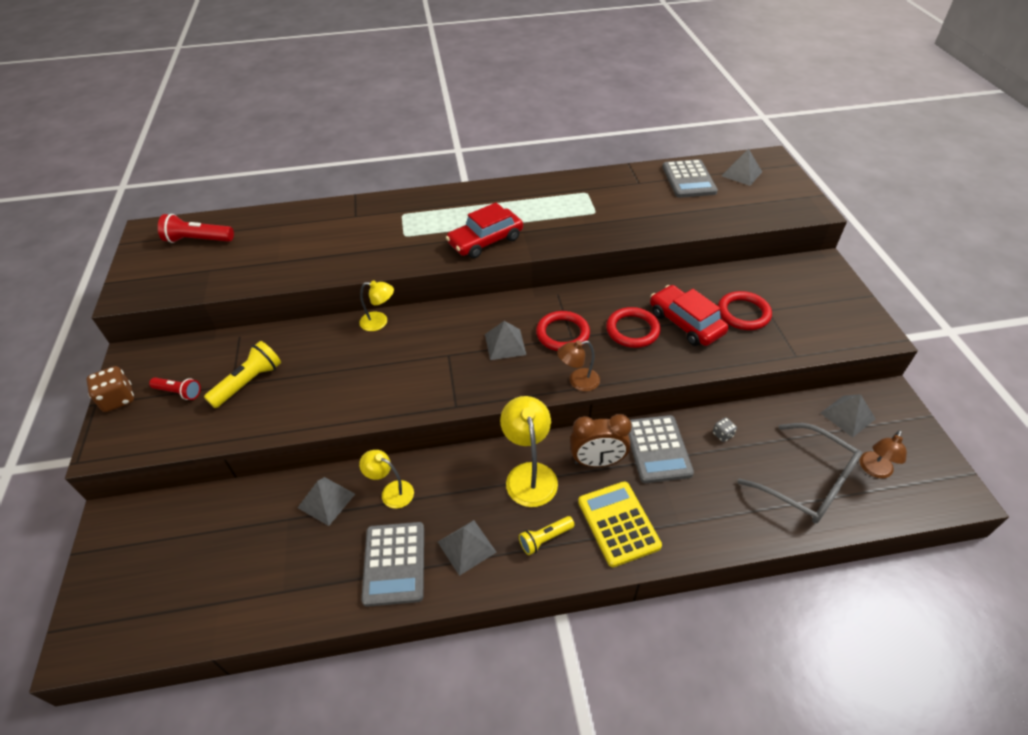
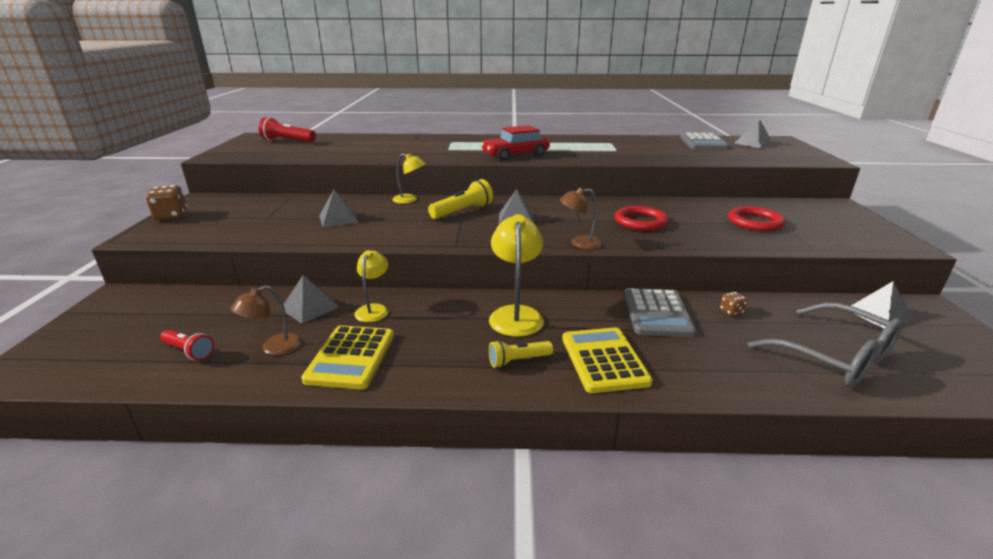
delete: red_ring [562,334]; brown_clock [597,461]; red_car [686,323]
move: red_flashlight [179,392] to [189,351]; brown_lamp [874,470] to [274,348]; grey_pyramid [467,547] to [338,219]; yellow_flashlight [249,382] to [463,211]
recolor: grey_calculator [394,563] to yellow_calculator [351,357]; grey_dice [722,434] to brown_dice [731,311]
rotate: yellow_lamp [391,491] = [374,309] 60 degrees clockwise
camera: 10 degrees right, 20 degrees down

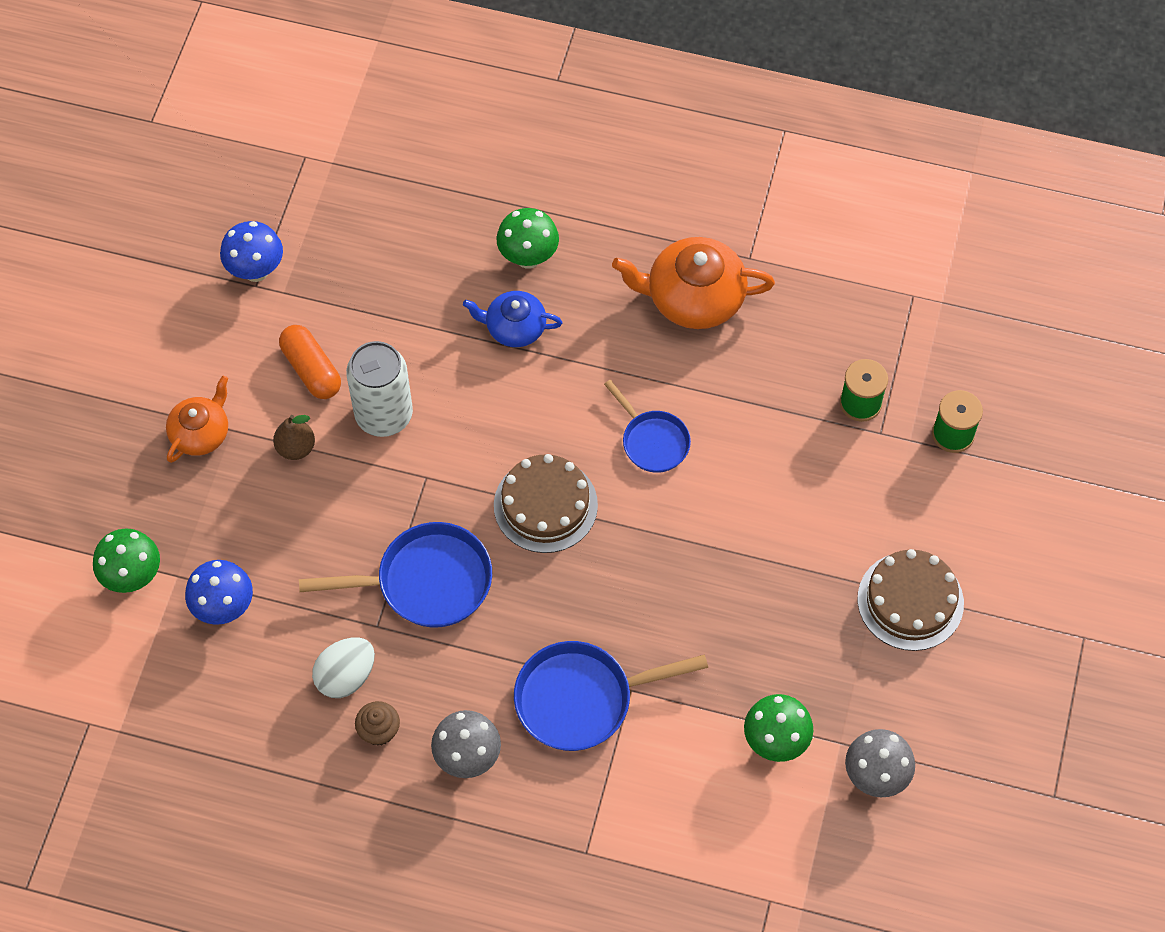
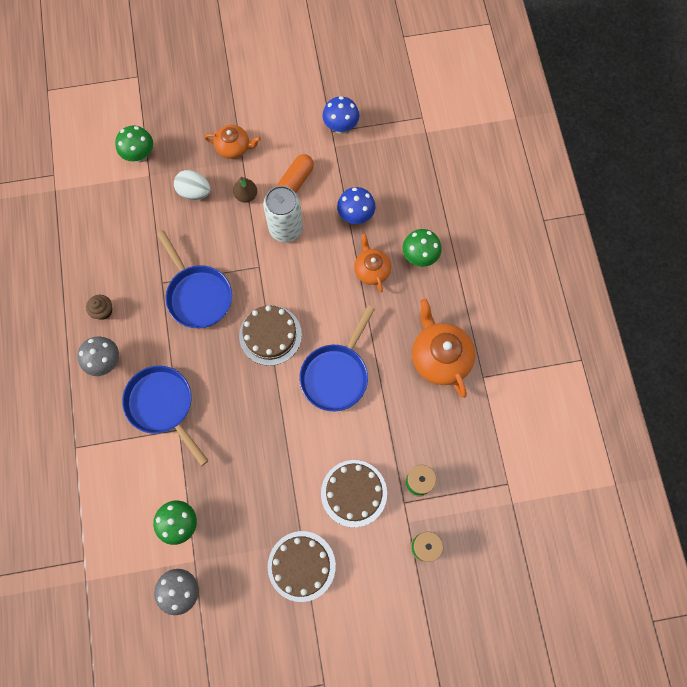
insert: brown_cake [354,493]
move: white_egg [346,676] to [194,192]; blue_mushroom [224,608] to [355,216]
recolor: blue_teapot [514,327] to orange_teapot [371,270]
resize: blue_pan [652,441] = [336,374] x1.63
camera: 65 degrees right, 10 degrees up

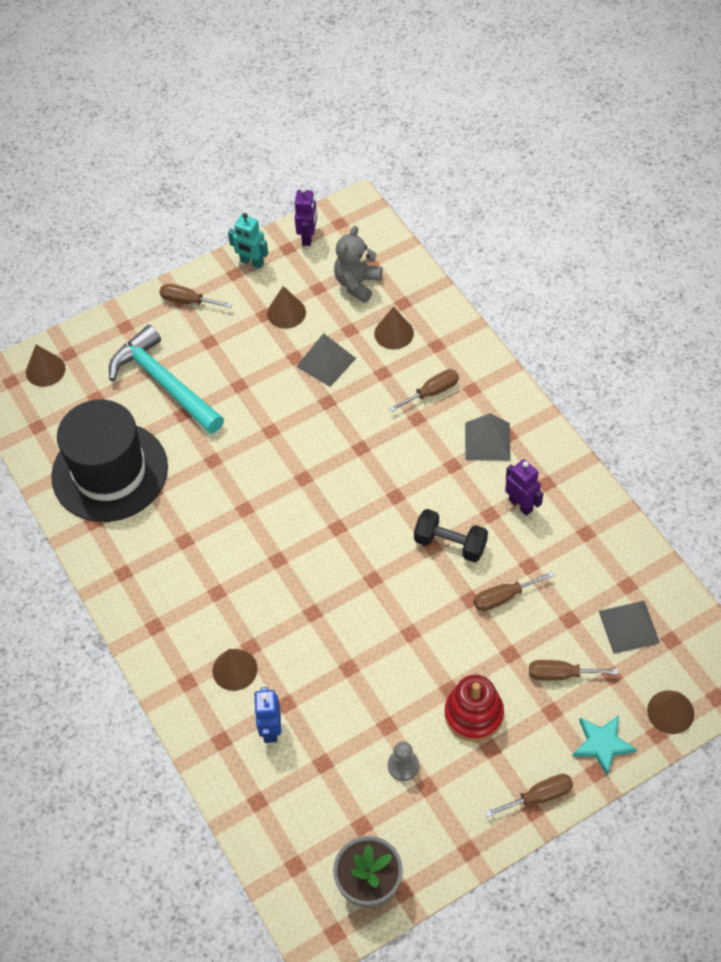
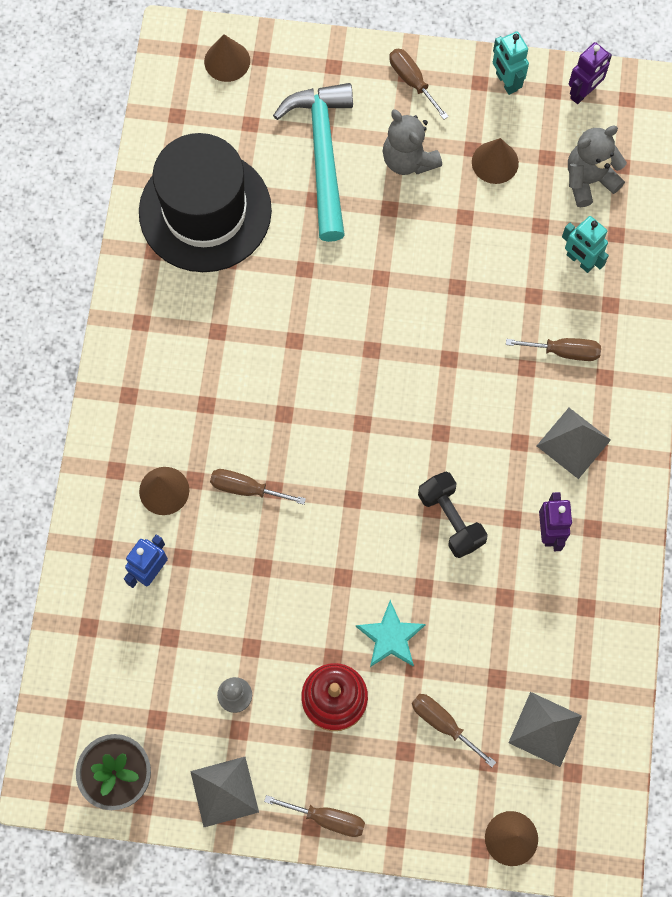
insert: grey_teddy_bear [408,160]
move: grey_pyramid [326,362] to [224,791]; brown_screwdriver [503,597] to [246,488]; turquoise_star [602,744] to [390,637]
replace: brown_cone [394,333] to turquoise_robot [580,261]
camera: 35 degrees right, 15 degrees up

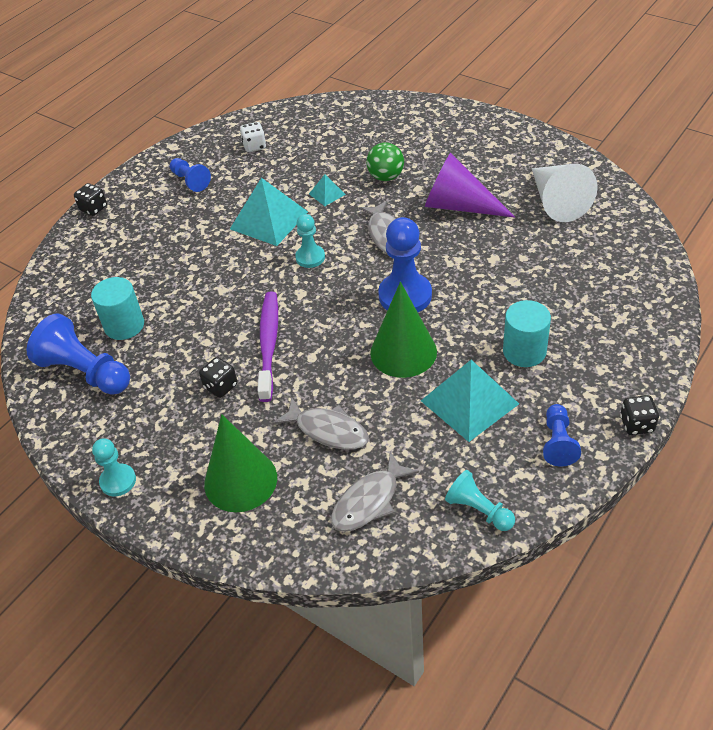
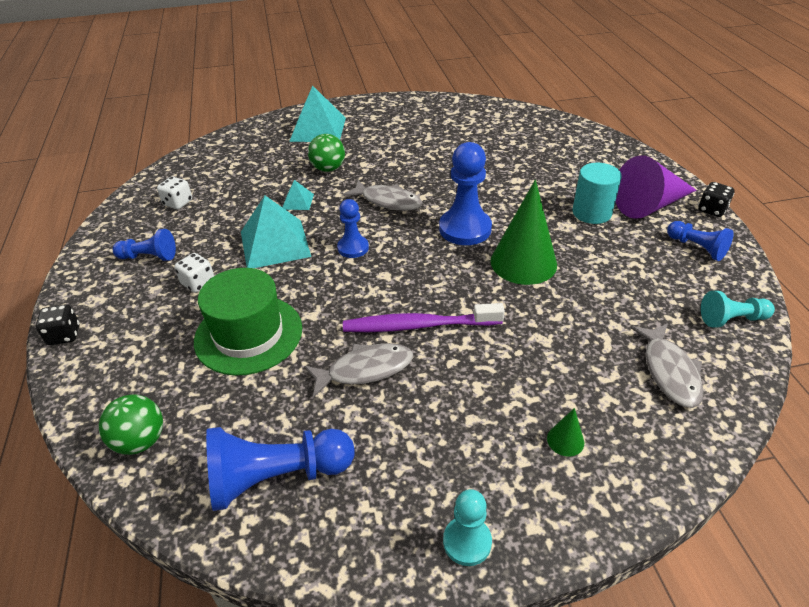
delete: turquoise_cylinder [124,325]; black_dice [220,386]; white_cone [556,201]
insert: green_ball [140,441]; white_dice [198,283]; green_hat [248,334]
move: turquoise_pyramid [469,402] to [318,129]; grey_fish [328,430] to [365,370]; purple_cone [459,206] to [650,205]
recolor: turquoise_pawn [310,257] to blue_pawn [353,248]
rotate: purple_toothbrush [268,344] = [418,326] 45 degrees counterclockwise
resize: green_cone [240,480] = [565,440] x0.42
camera: 50 degrees left, 5 degrees down

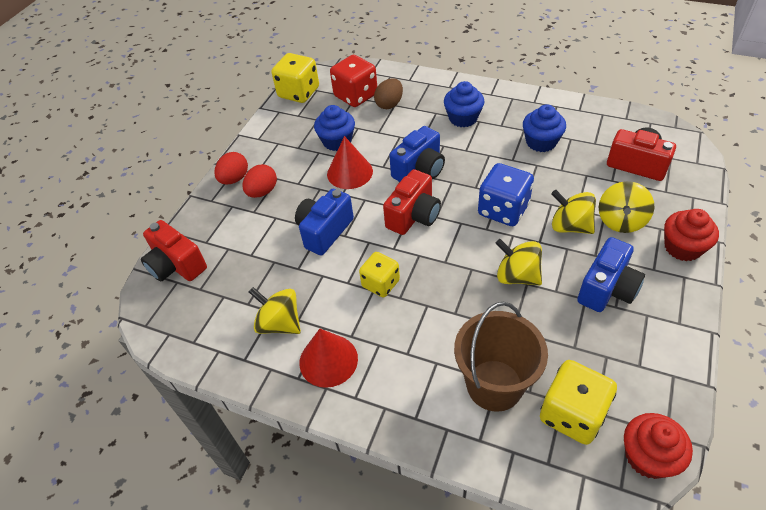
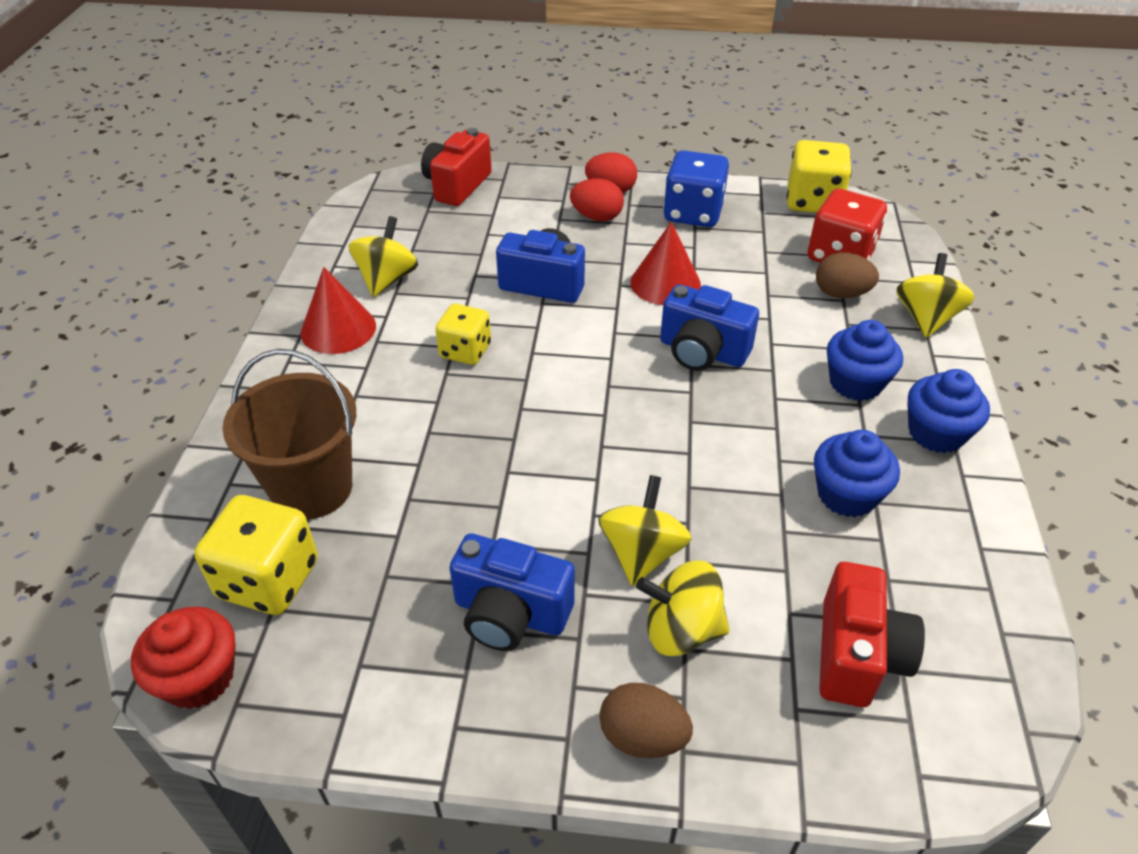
delete: red_camera [413,216]
move: blue_dice [503,210] to [693,213]; yellow_spinning_top [517,276] to [926,318]; blue_cupcake [337,141] to [936,433]
replace: red_cupcake [682,247] to brown_egg [642,736]
camera: 70 degrees right, 5 degrees down

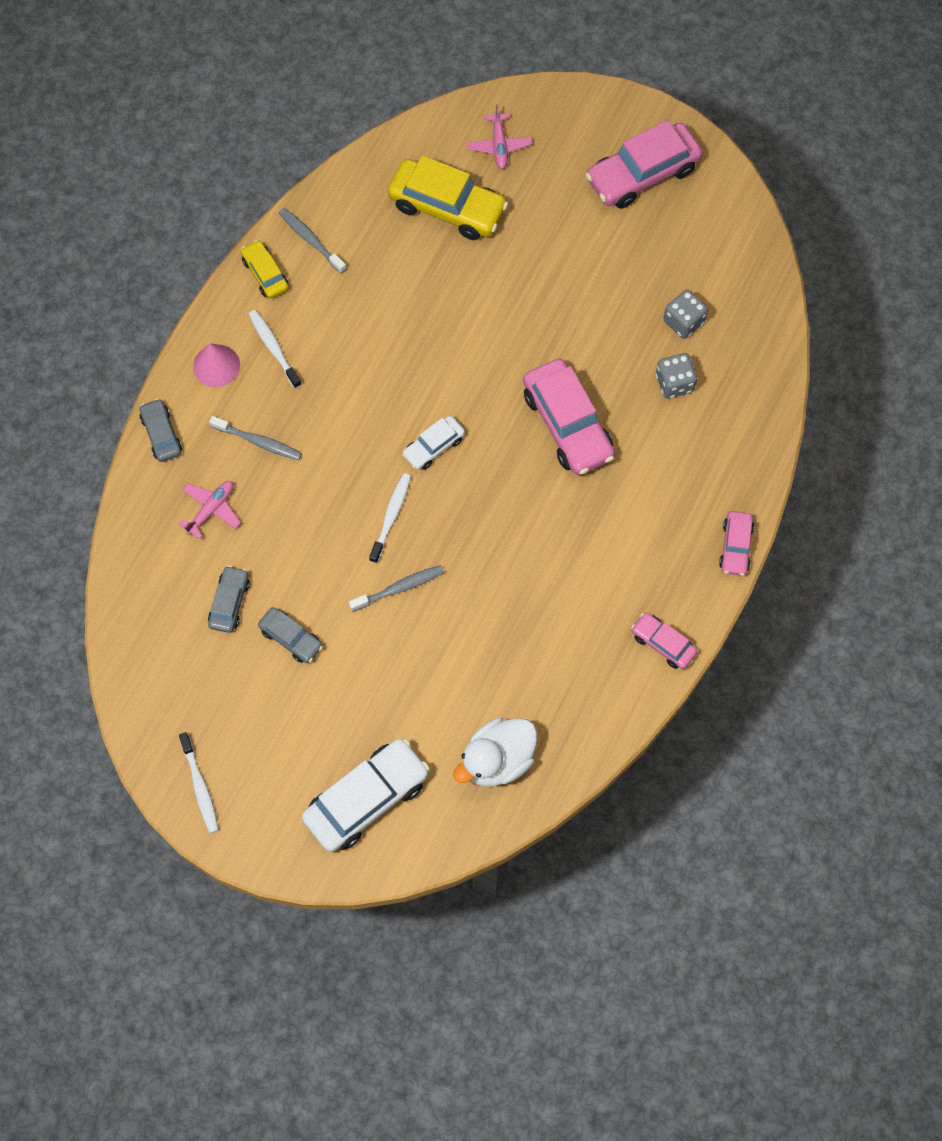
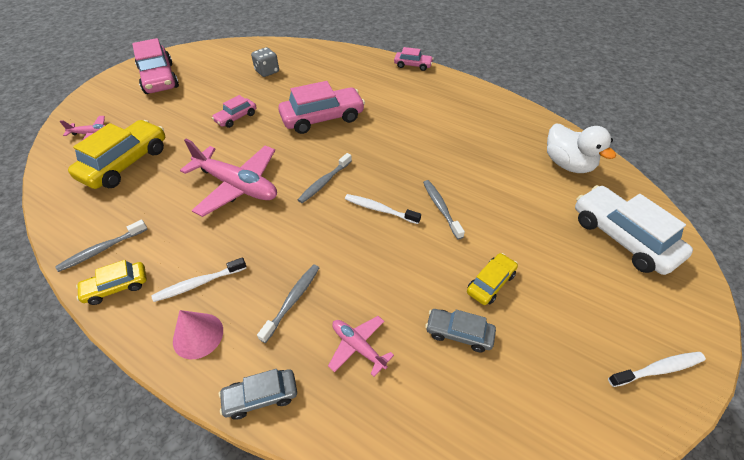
delete: grey_dice [674,383]
insert: pink_plane [237,185]
move: pink_car [663,643] to [236,117]
replace: white_car [433,446] to grey_toothbrush [324,182]
recolor: grey_car [291,638] to yellow_car [490,283]
camera: 85 degrees left, 20 degrees down

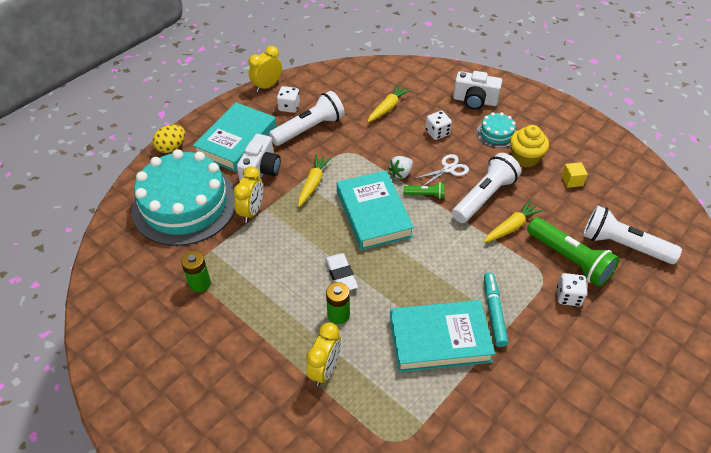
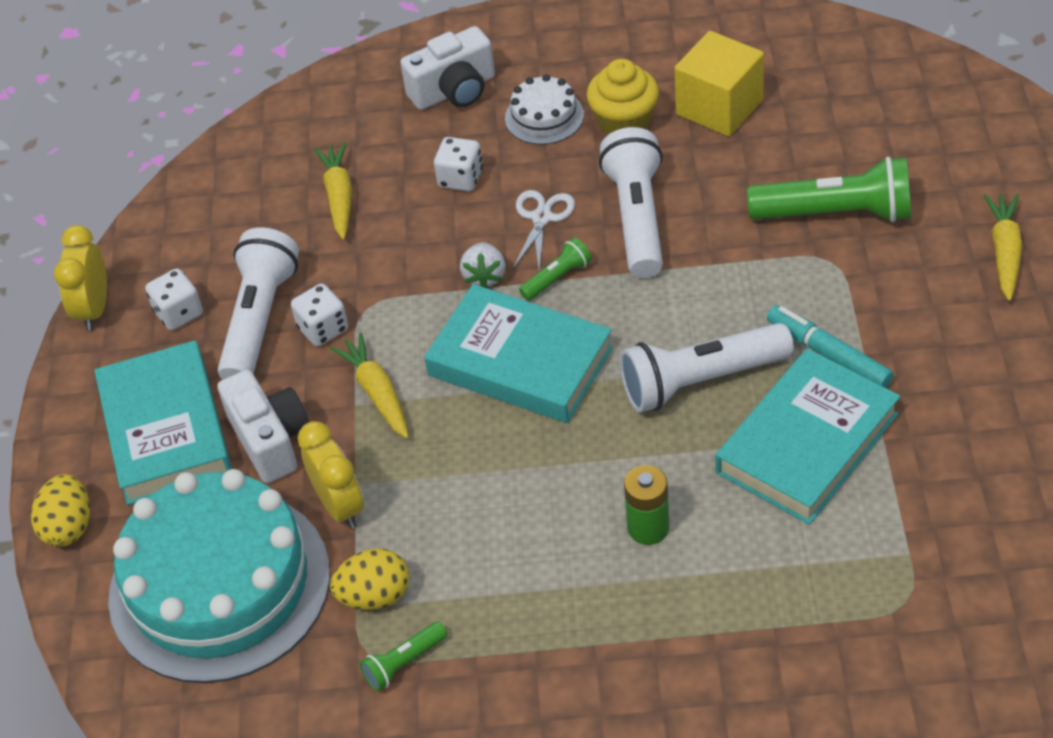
delete: yellow_clock [325,369]; white_eraser [341,275]
insert: yellow_egg [375,596]
move: white_dice [568,296] to [323,329]; white_flashlight [623,245] to [700,381]; yellow_carrot [511,227] to [1004,252]
replace: green_battery [200,283] to green_flashlight [403,663]
recolor: turquoise_cake [496,133] to white_cake [544,116]
resize: yellow_cube [572,181] = [719,107] x2.04
camera: 40 degrees left, 0 degrees up

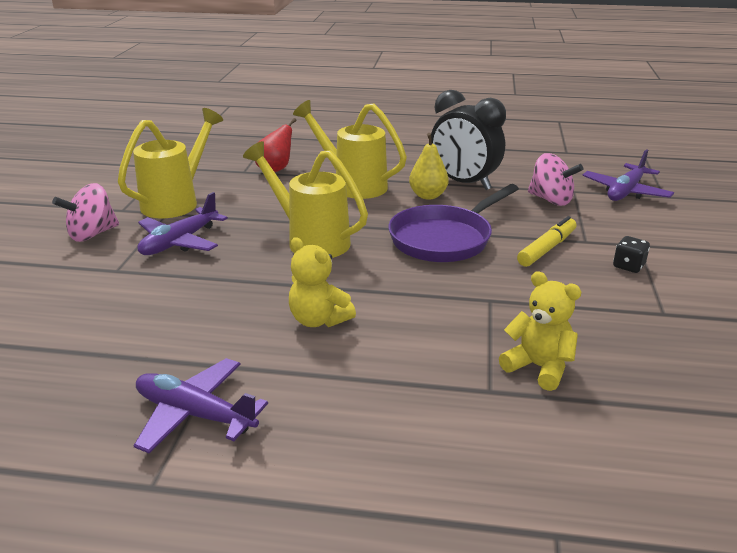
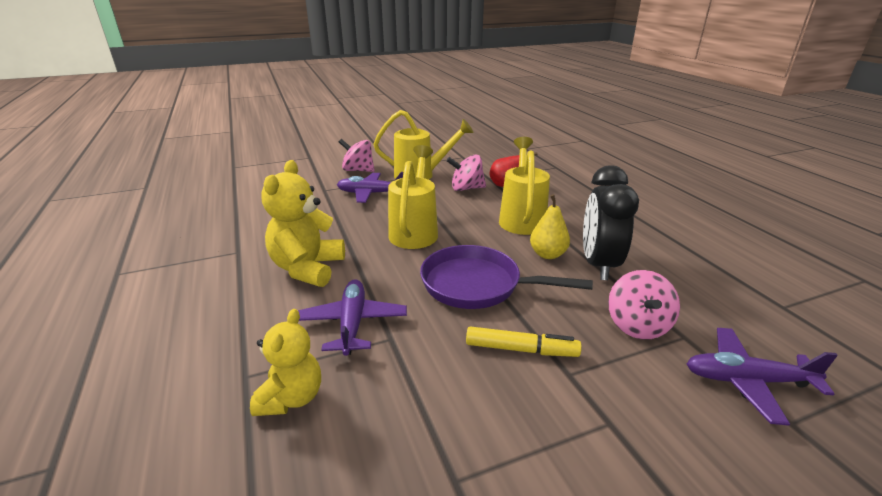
delete: black_dice [628,266]
insert: pink_spinning_top [466,188]
move: purple_plane [195,414] to [352,323]
resize: yellow_teddy_bear [318,320] = [308,268] x1.53
camera: 60 degrees right, 0 degrees up

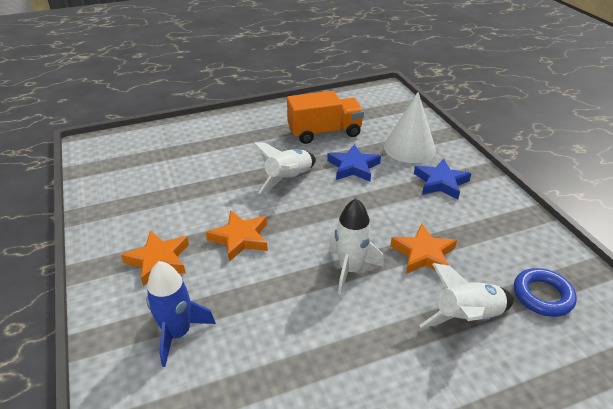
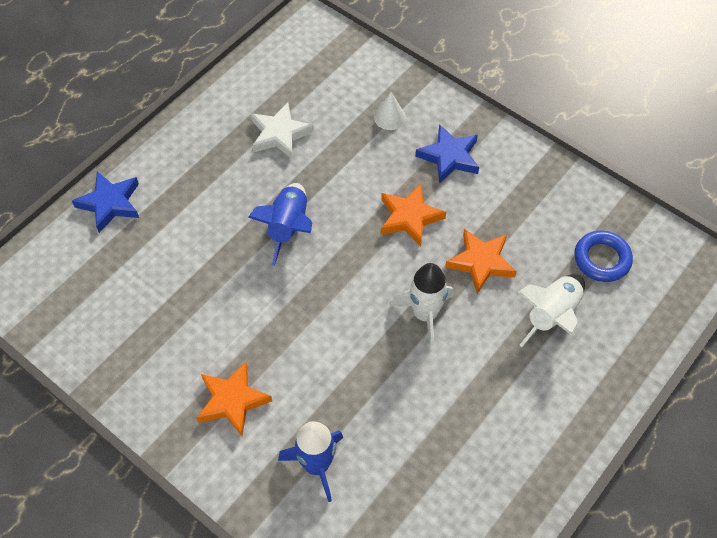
move: blue_star [353,167] to [110,203]; orange_star [240,238] to [409,217]
replace: orange_truck [324,133] to white_star [280,134]
recolor: white_rocket [289,179] to blue_rocket [288,227]
resize: white_cone [409,148] = [389,117] x0.50
camera: 30 degrees left, 20 degrees up

